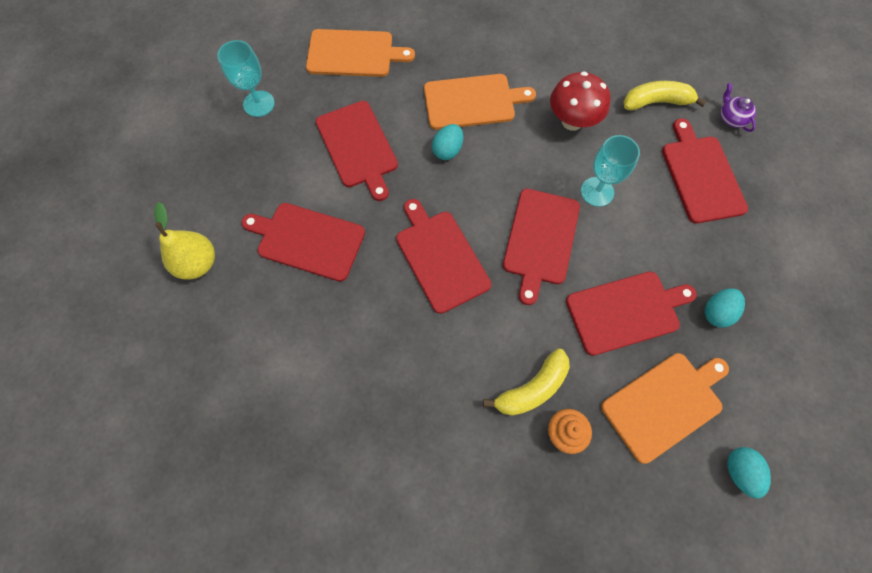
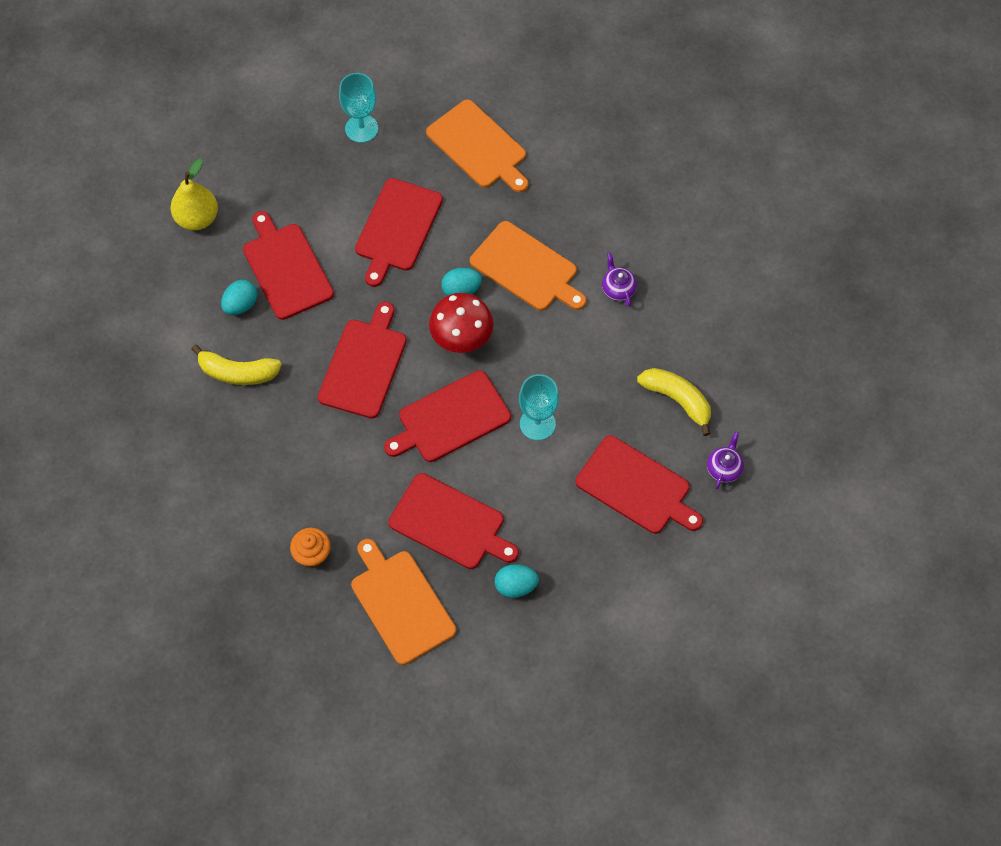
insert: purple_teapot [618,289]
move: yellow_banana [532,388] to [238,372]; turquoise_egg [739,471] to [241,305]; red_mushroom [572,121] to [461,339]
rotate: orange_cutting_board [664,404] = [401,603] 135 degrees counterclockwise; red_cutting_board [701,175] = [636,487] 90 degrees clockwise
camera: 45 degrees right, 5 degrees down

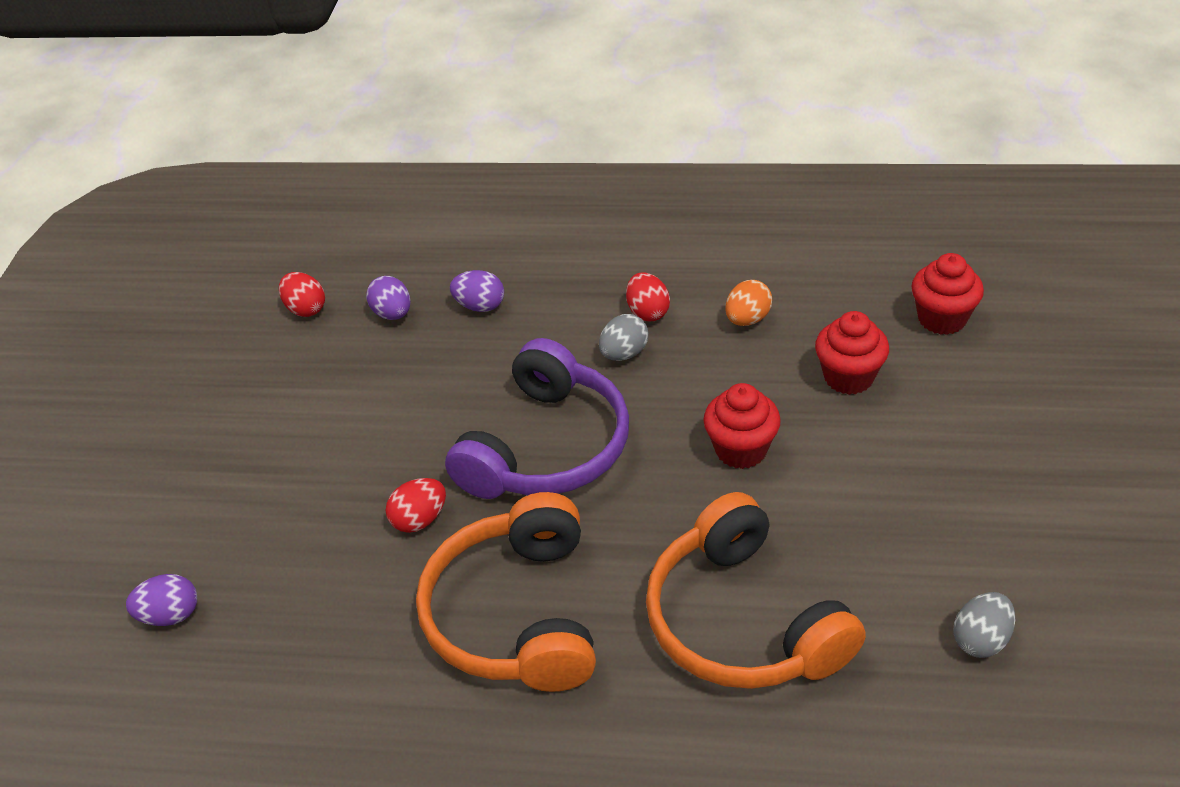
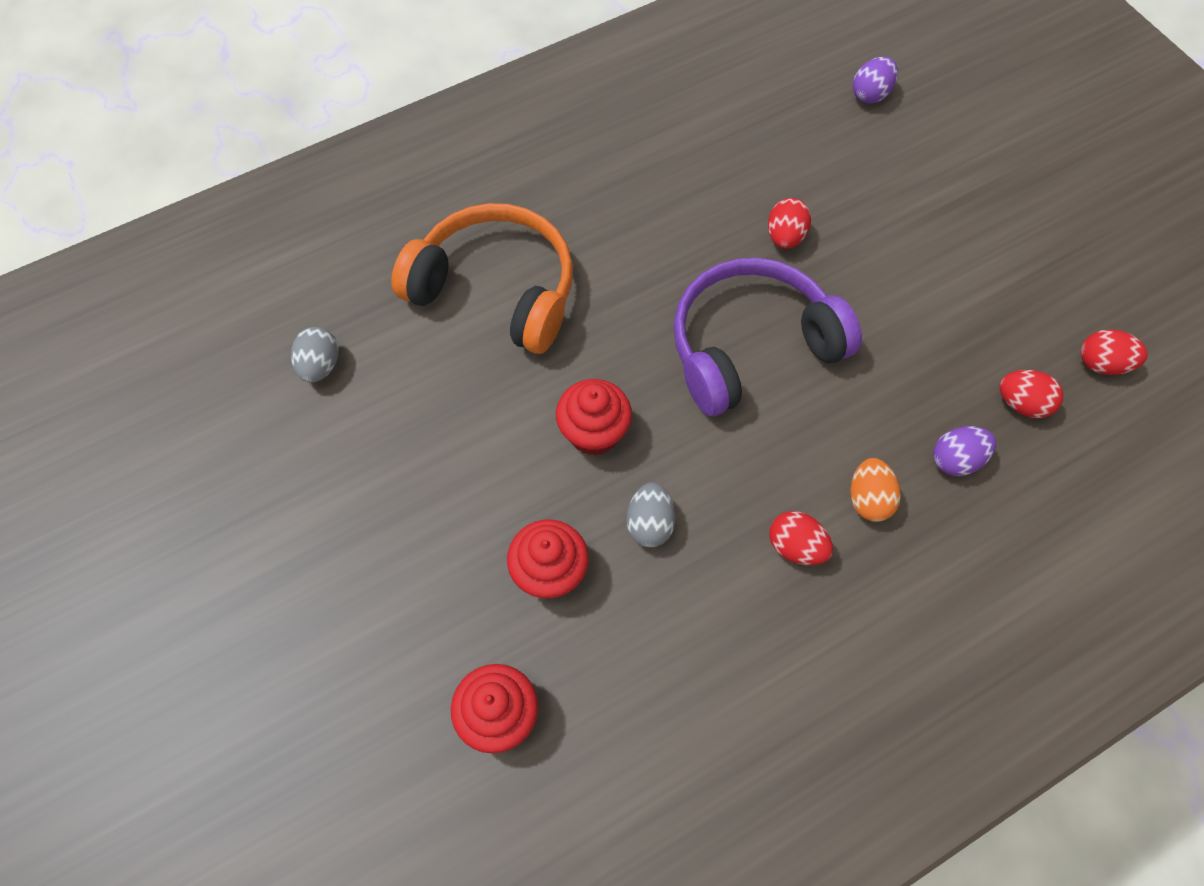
delete: orange_headphones [516,614]
move: grey_egg [624,354] to [649,524]; orange_egg [747,319] to [868,499]
recolor: purple_egg [392,314] to red_egg [1022,403]
rotate: purple_headphones [547,447] = [751,346] 75 degrees clockwise
camera: 140 degrees right, 20 degrees up

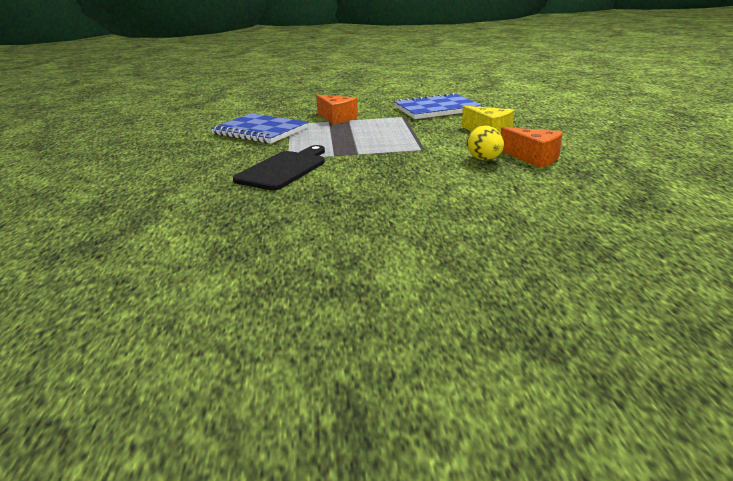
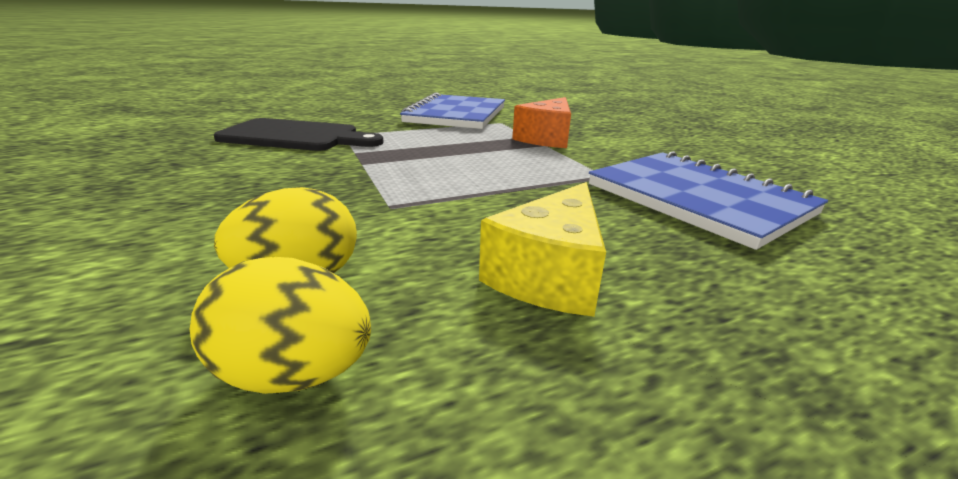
replace: orange_cheese [533,158] to yellow_egg [294,374]
camera: 70 degrees right, 0 degrees up

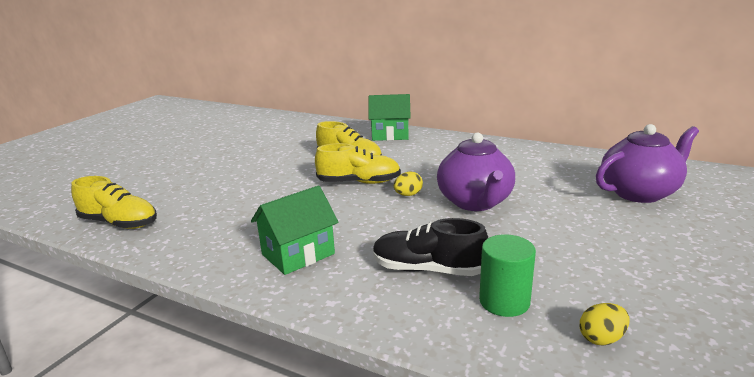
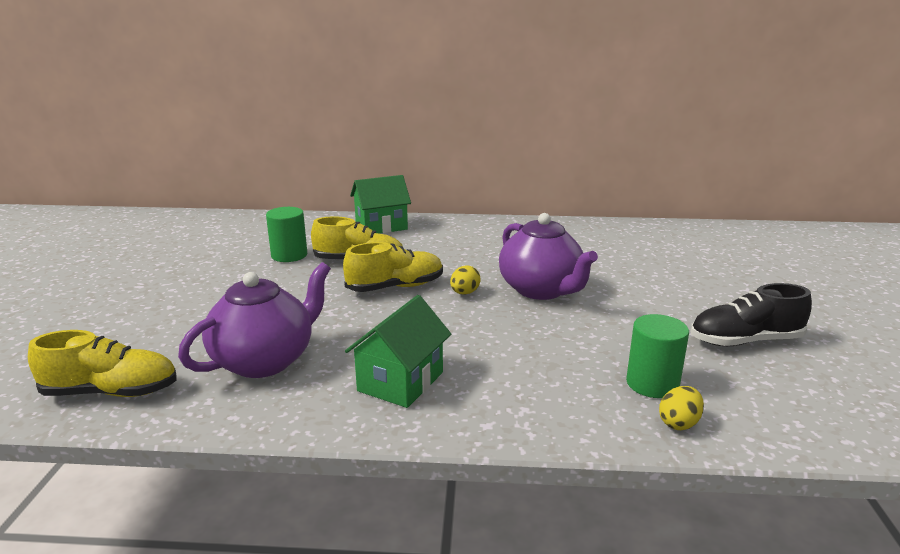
insert: green_cylinder [289,255]
move: purple_teapot [639,193] to [265,360]; yellow_egg [601,338] to [679,423]; black_shoe [428,269] to [745,341]
camera: 25 degrees left, 0 degrees up

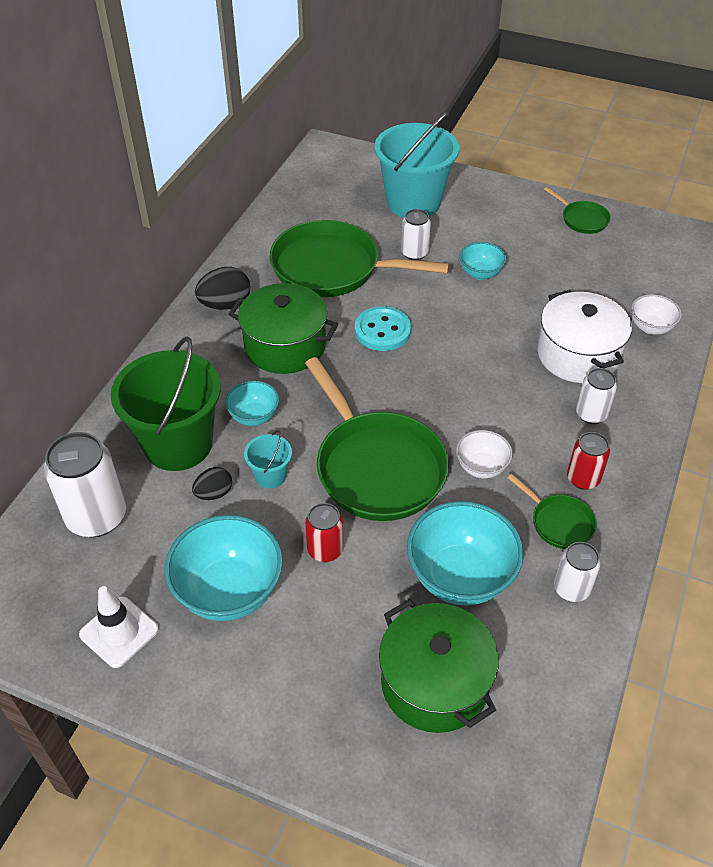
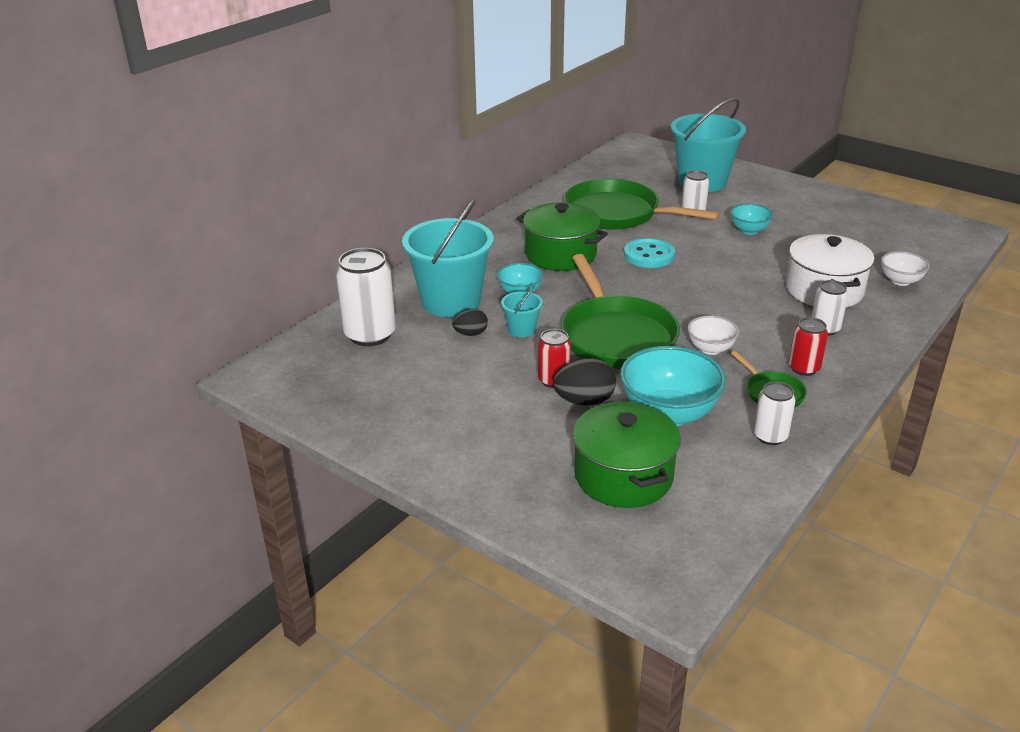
delete: white_traffic_cone [119,632]; turquoise_bowl [229,591]; green_pan [582,219]
move: black_egg [225,304] to [584,401]
recolor: green_bucket [178,444] to turquoise_bucket [451,301]
camera: 15 degrees right, 15 degrees down

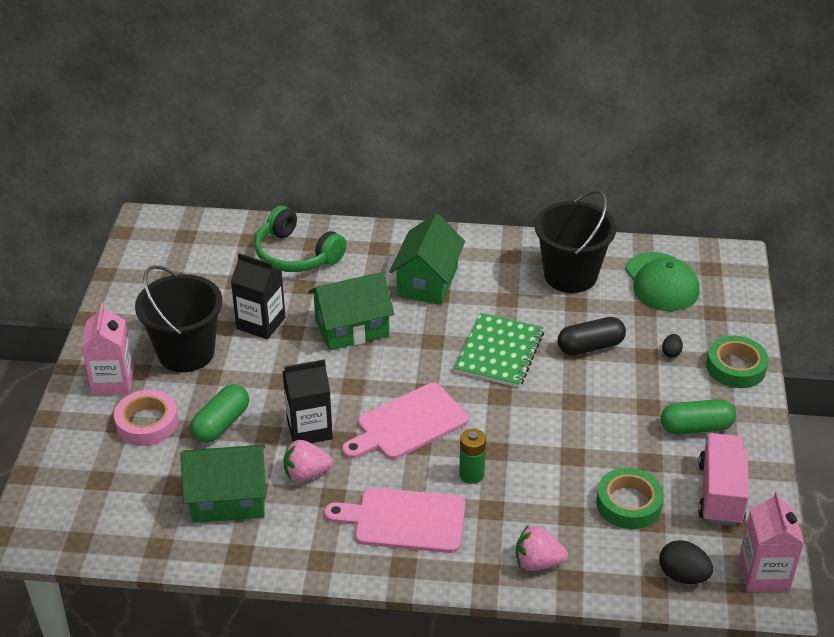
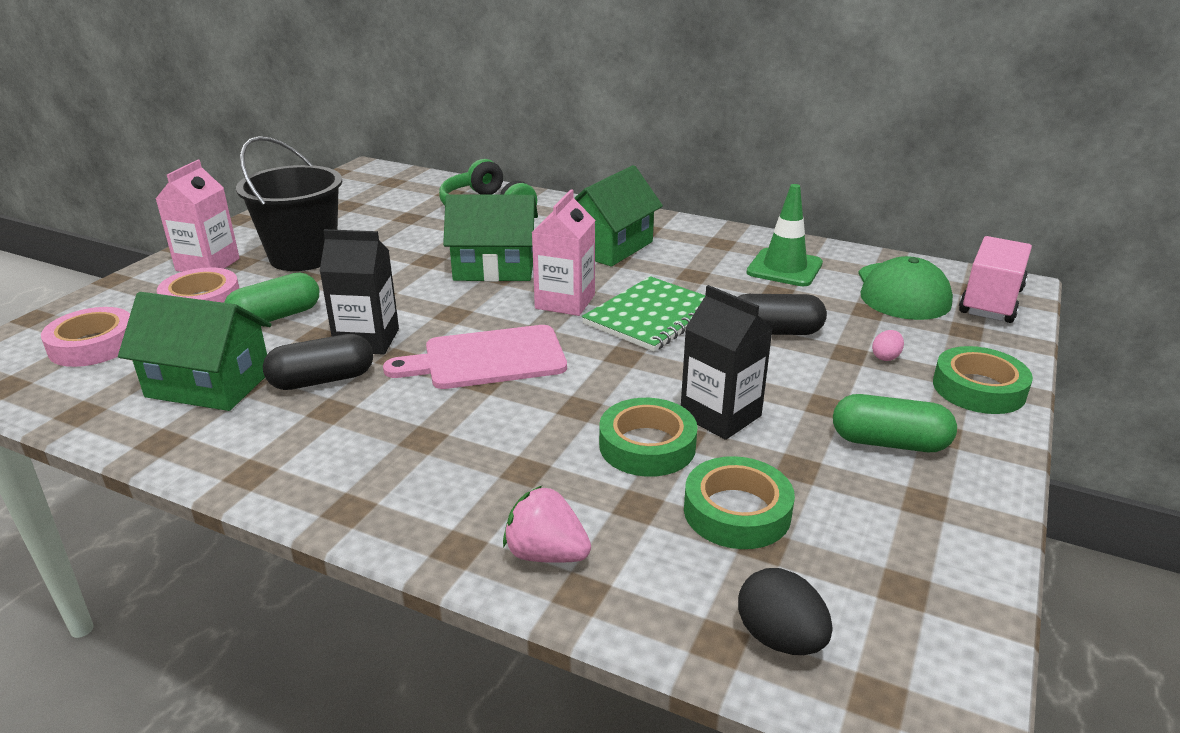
delete: pink_cutting_board [404,520]; green_battery [471,474]
insert: pink_tape [93,345]; green_tape [647,446]
move: pink_carton [764,574] to [565,302]; black_carton [261,323] to [720,416]; pink_truck [720,493] to [990,301]
replace: pink_strawberry [306,474] to black_capsule [322,380]; black_bucket [570,275] to green_traffic_cone [784,268]
recolor: black_egg [671,353] to pink_egg [885,357]
camera: 20 degrees right, 10 degrees down

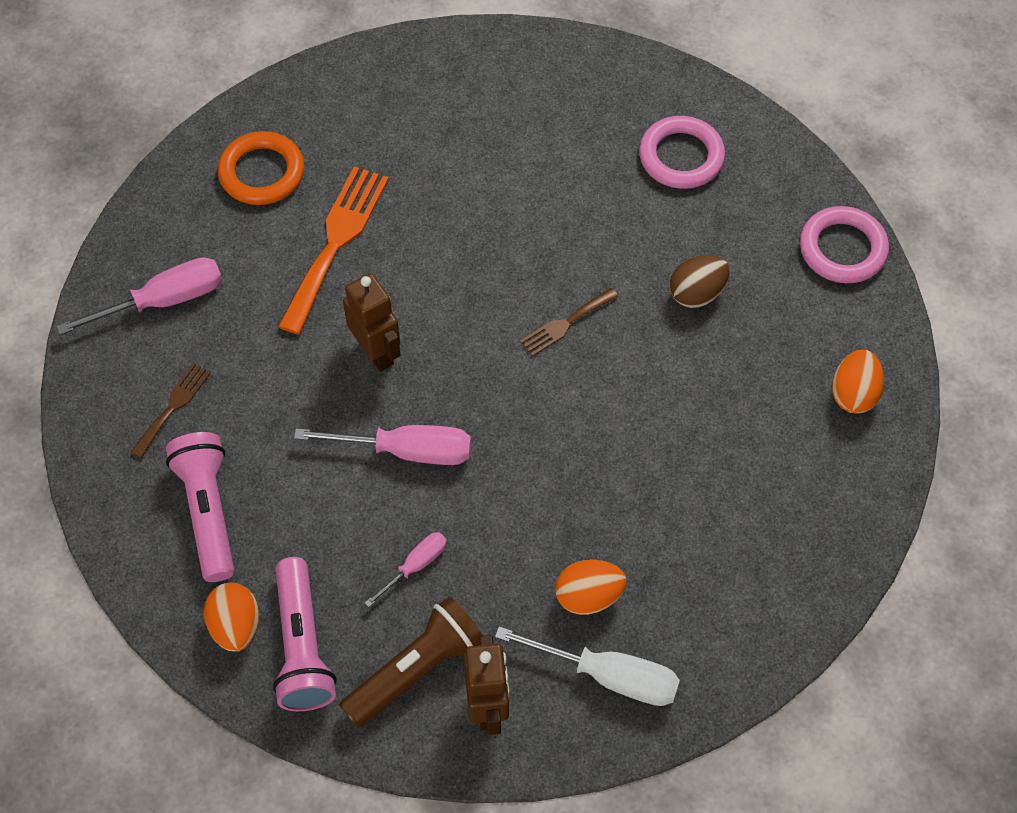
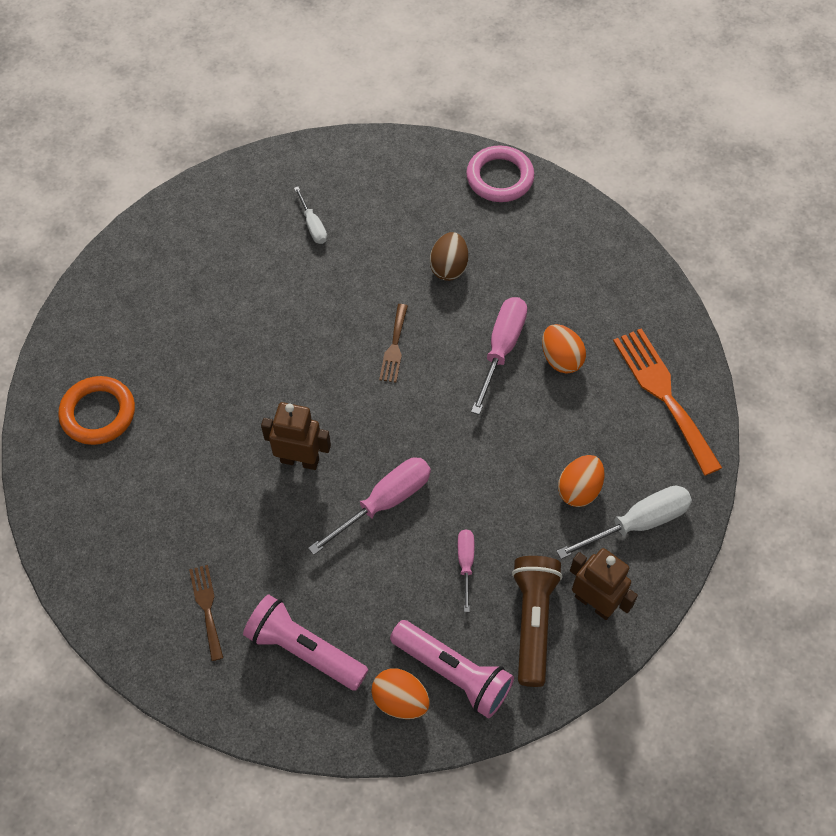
delete: pink_ring [681,157]
insert: white_screwdriver [313,225]
move: pink_screwdriver [164,301] to [501,348]; orange_egg [853,394] to [561,359]; orange_fork [336,242] to [663,394]
camera: 45 degrees left, 0 degrees up

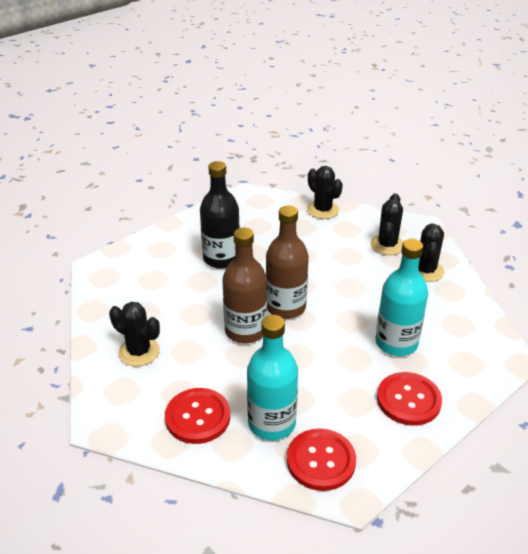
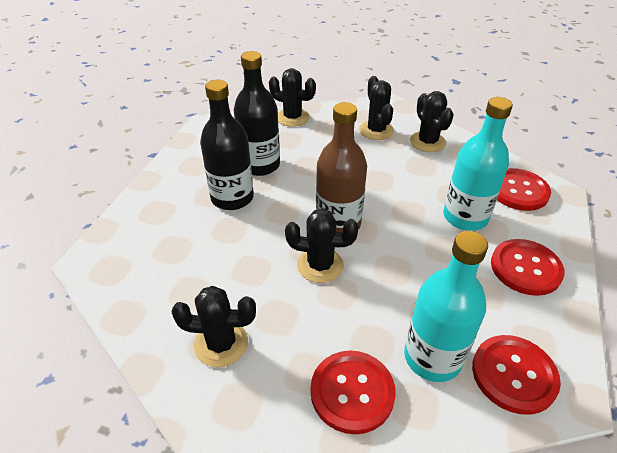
insert: black_bottle [260,165]; red_button [518,191]
replace: brown_bottle [245,331] to black_cactus [320,265]
camera: 30 degrees left, 5 degrees up

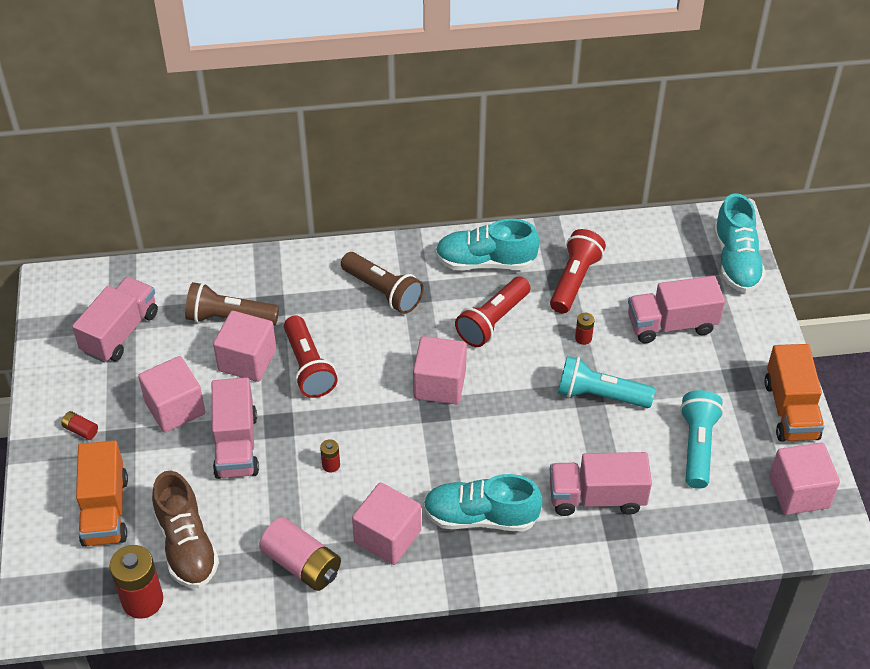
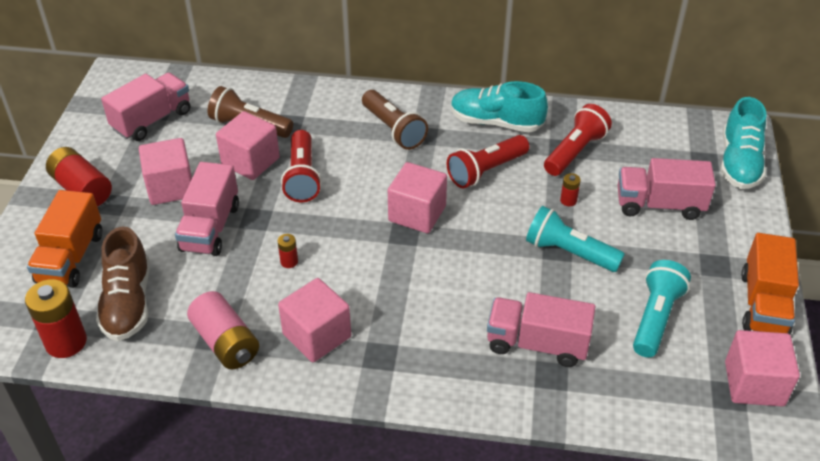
delete: turquoise_shoe [480,517]
resize: red_battery [81,430] = [82,189] x2.14
camera: 15 degrees right, 5 degrees down

